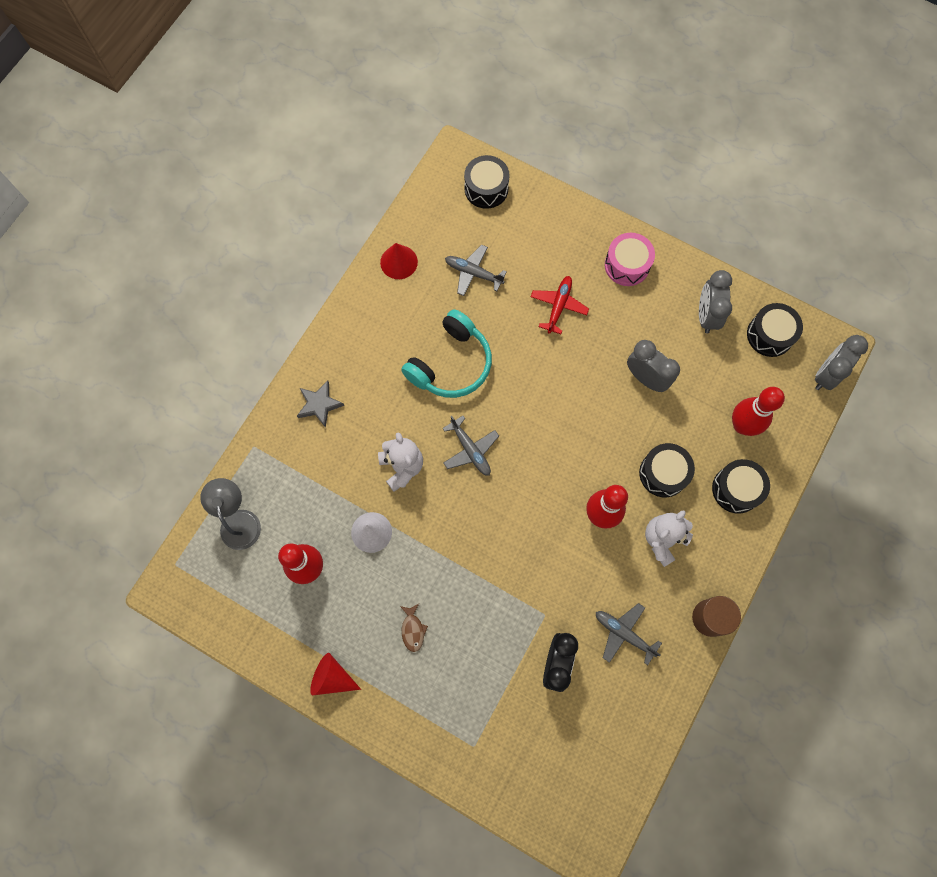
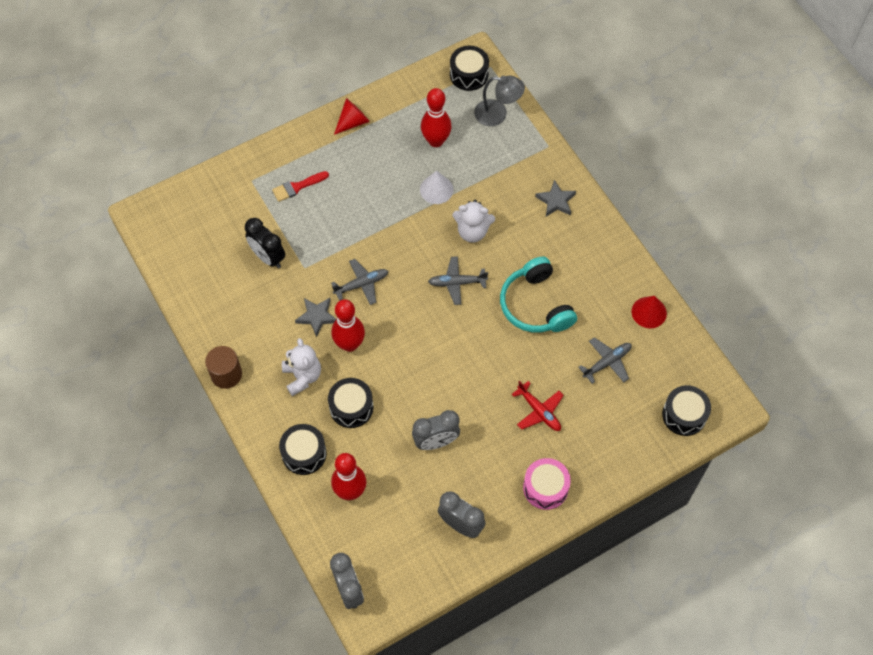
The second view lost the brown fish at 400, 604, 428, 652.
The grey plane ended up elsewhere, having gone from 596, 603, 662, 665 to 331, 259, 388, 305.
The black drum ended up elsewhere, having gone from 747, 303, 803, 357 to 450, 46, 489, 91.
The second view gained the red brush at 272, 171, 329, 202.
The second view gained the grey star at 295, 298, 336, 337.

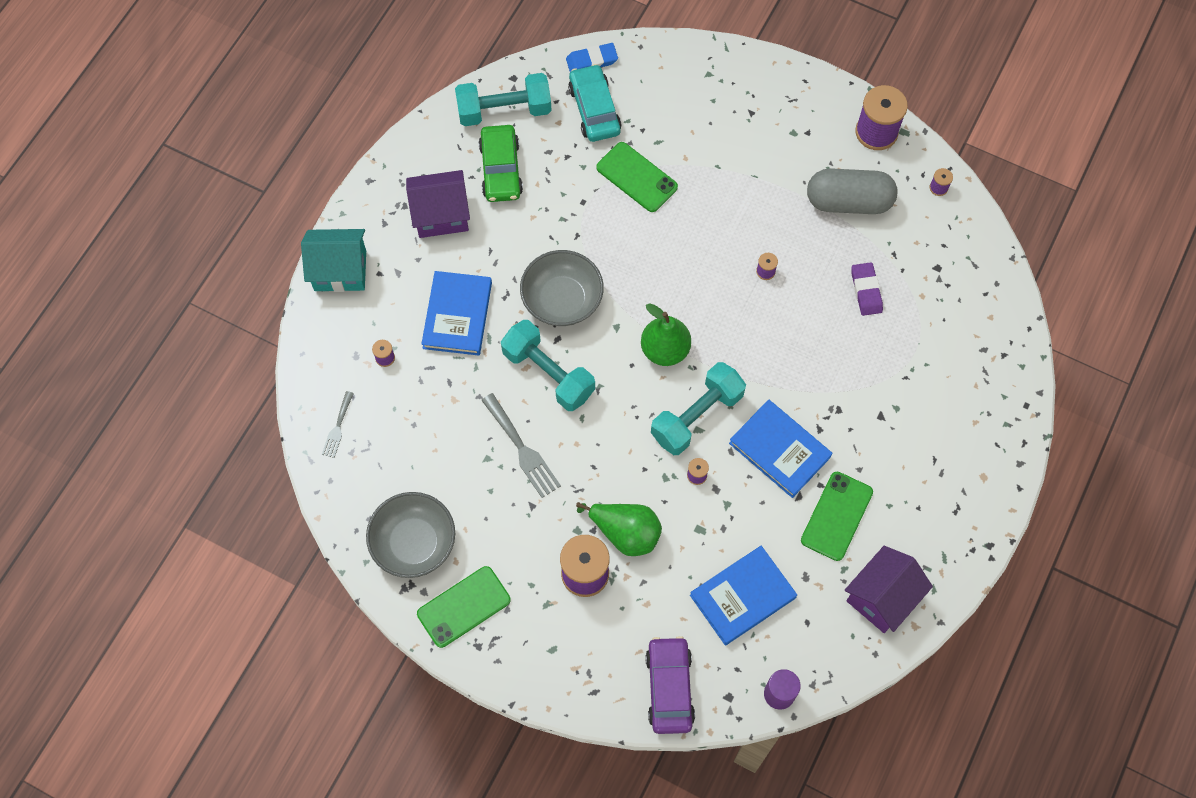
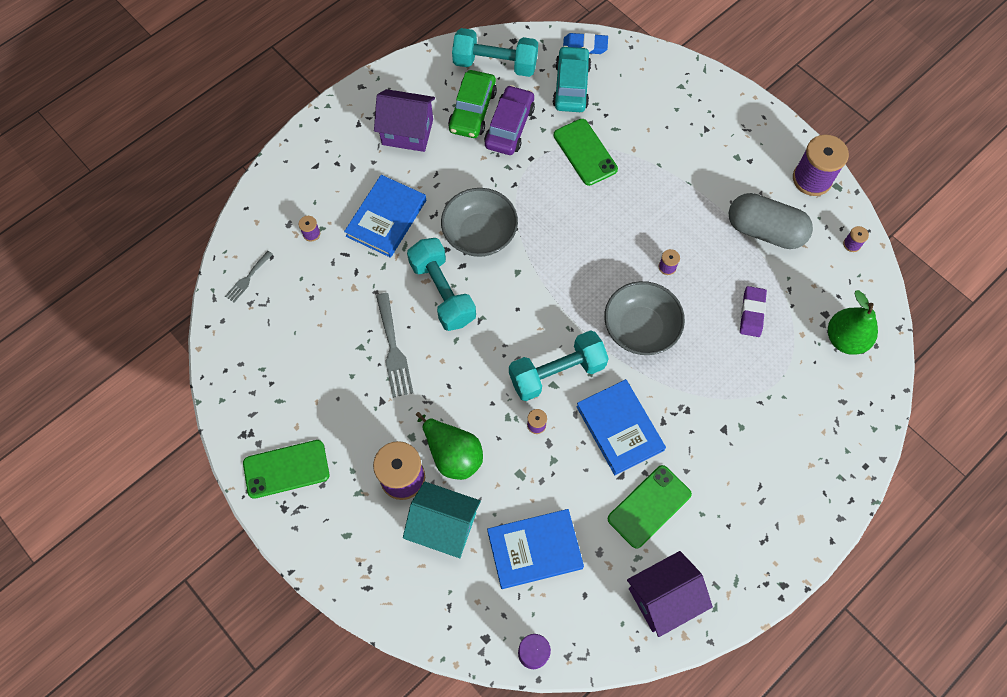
The turquoise house ended up elsewhere, having gone from 301, 229, 366, 292 to 403, 481, 481, 558.
The grey bowl ended up elsewhere, having gone from 366, 492, 455, 578 to 604, 281, 685, 355.
The green pear ended up elsewhere, having gone from 641, 303, 691, 366 to 828, 290, 878, 355.
The purple car ended up elsewhere, having gone from 645, 636, 695, 734 to 484, 85, 535, 155.

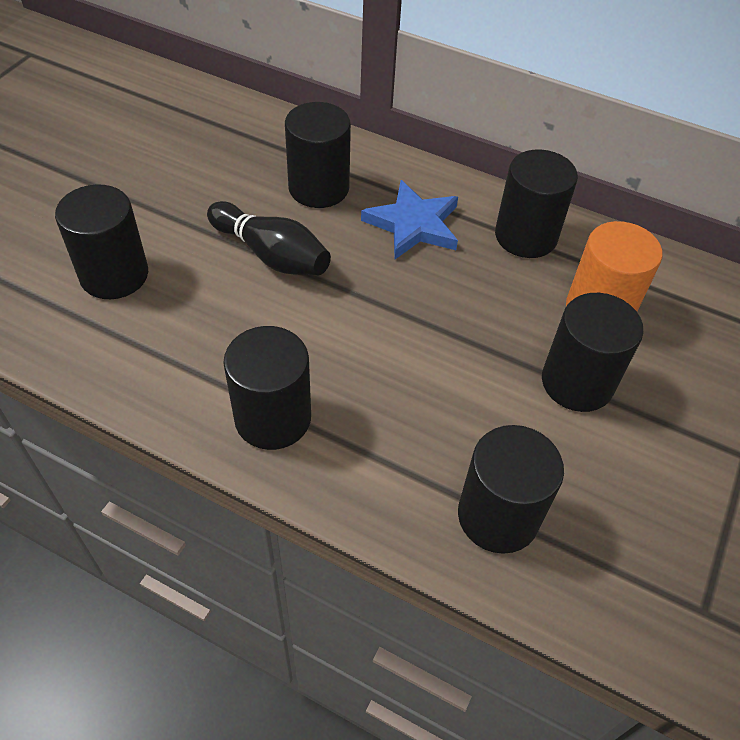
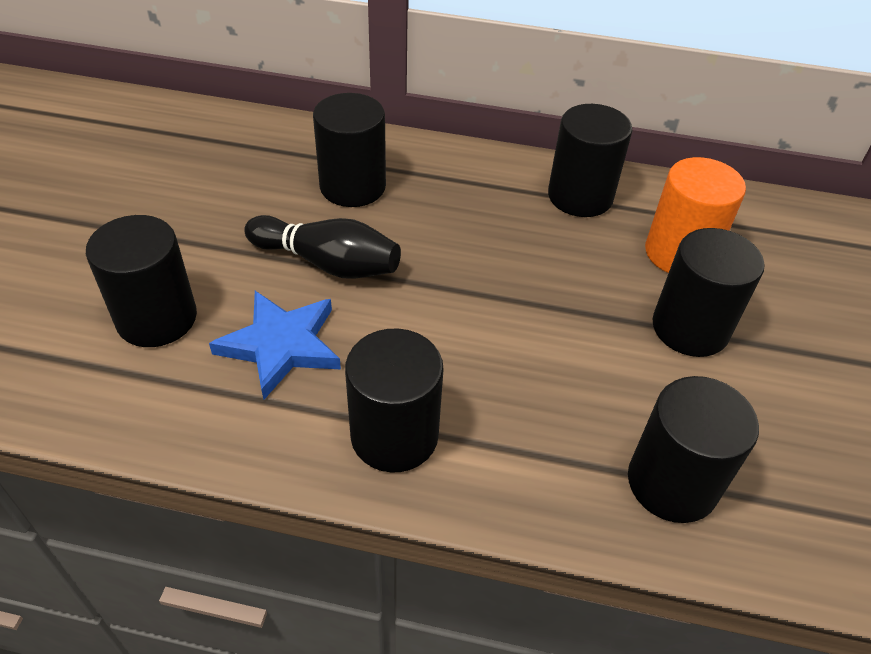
The blue star ended up elsewhere, having gone from 361, 180, 458, 259 to 209, 291, 341, 400.

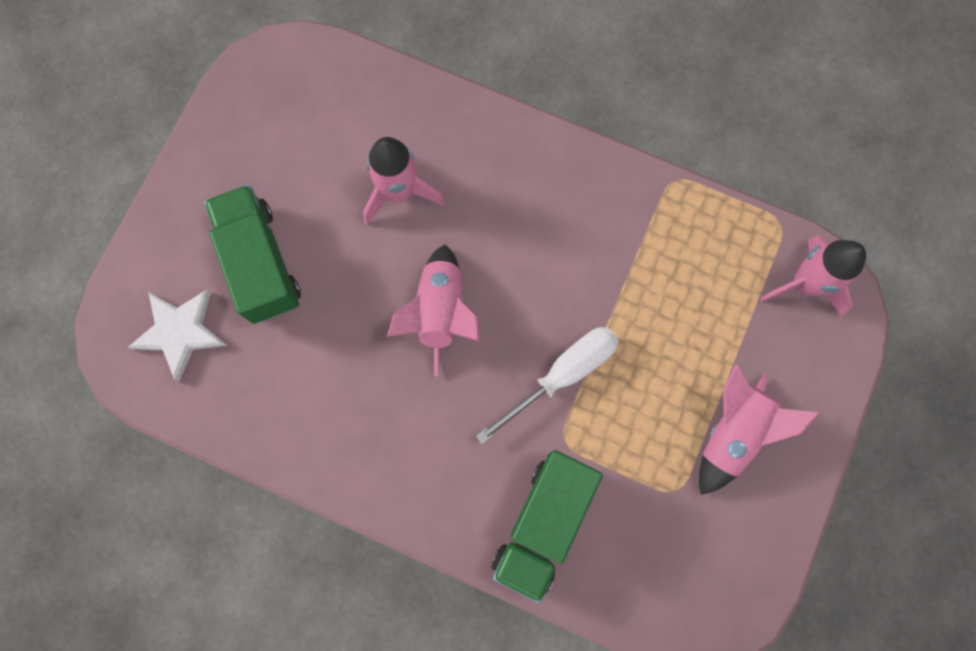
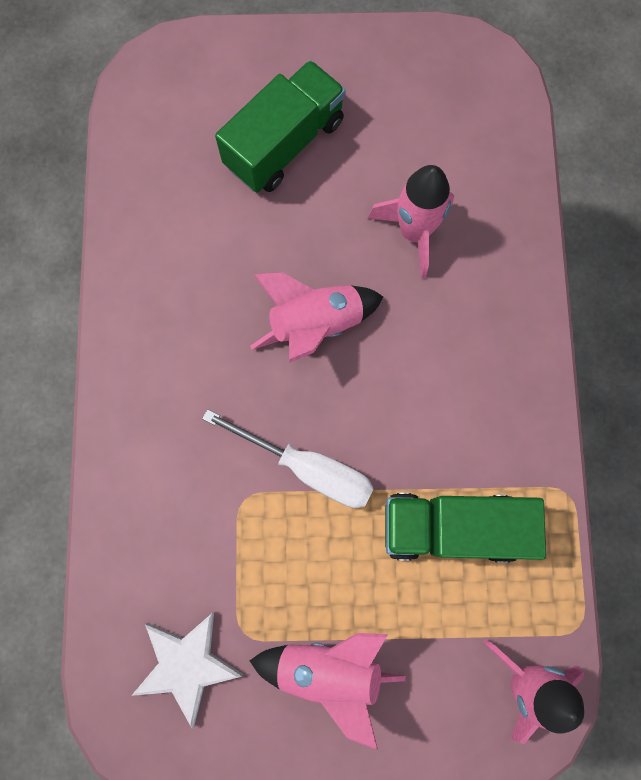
The white star ended up elsewhere, having gone from 127, 289, 228, 382 to 131, 612, 243, 729.
The green truck ended up elsewhere, having gone from 492, 450, 603, 603 to 385, 493, 546, 563.

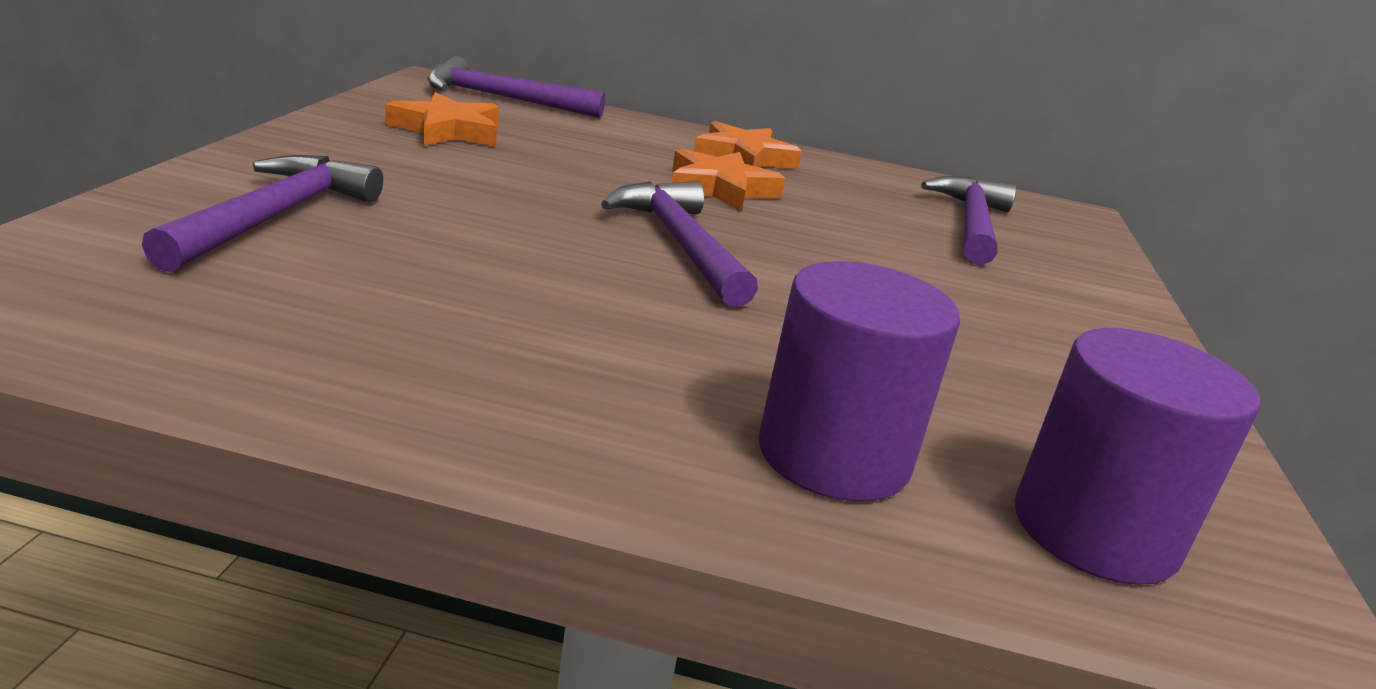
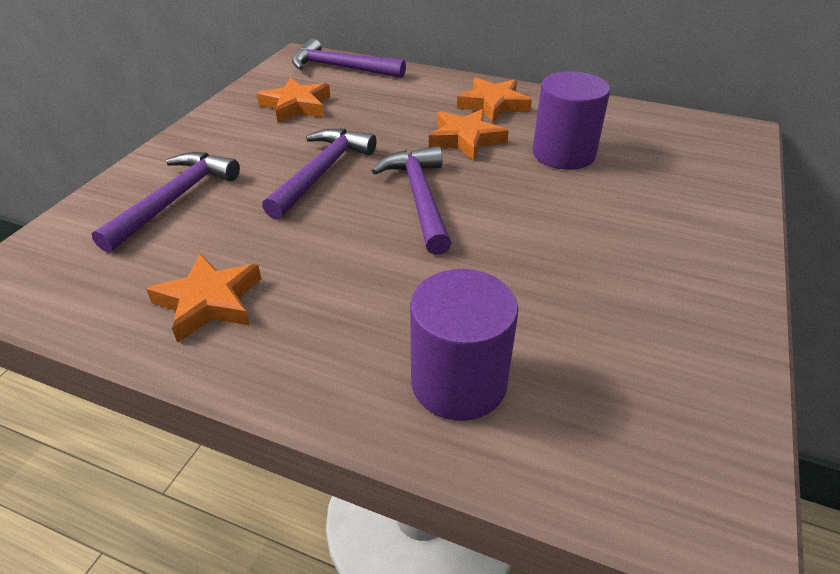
The purple hammer ended up elsewhere, having gone from 921, 176, 1016, 265 to 262, 128, 377, 220.
The purple cylinder ended up elsewhere, having gone from 1014, 328, 1260, 585 to 532, 71, 610, 170.
The second view gained the orange star at 146, 253, 261, 343.

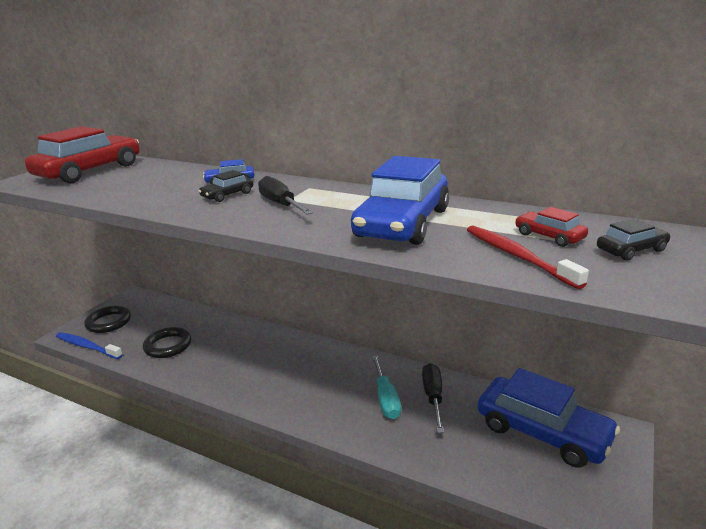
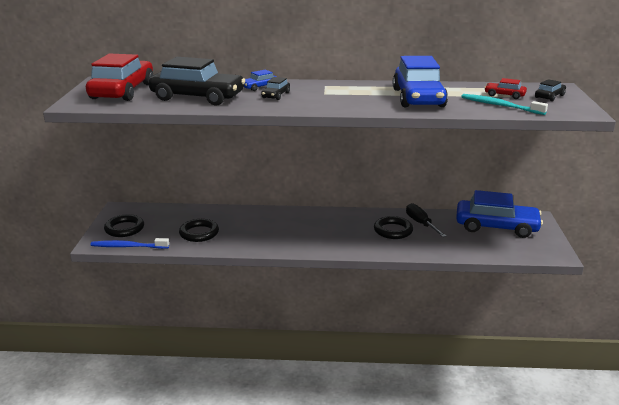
The second view lost the black screwdriver at 258, 176, 313, 215.
Where the turquoise screwdriver stood at 372, 355, 401, 419, the black ring came to stand at 374, 216, 413, 239.
What was the red toothbrush at 467, 225, 589, 289 turned into the turquoise toothbrush at 461, 94, 548, 115.
The second view gained the black car at 149, 57, 245, 106.

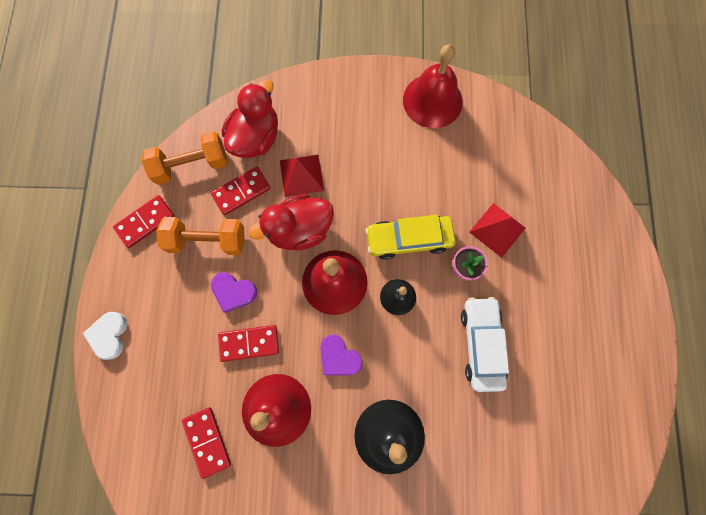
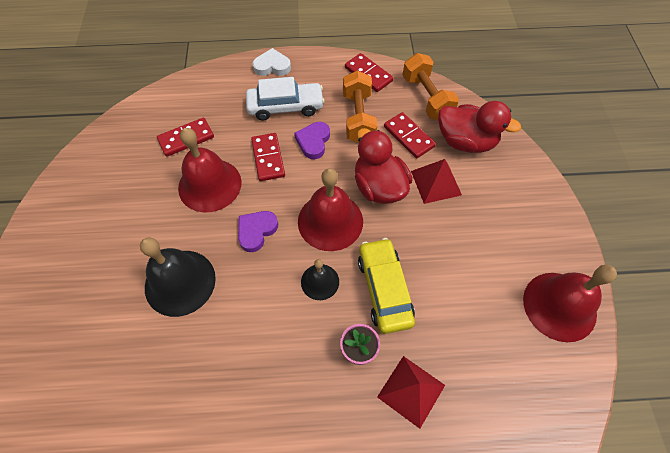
The white car ended up elsewhere, having gone from 461, 297, 509, 392 to 246, 77, 325, 121.

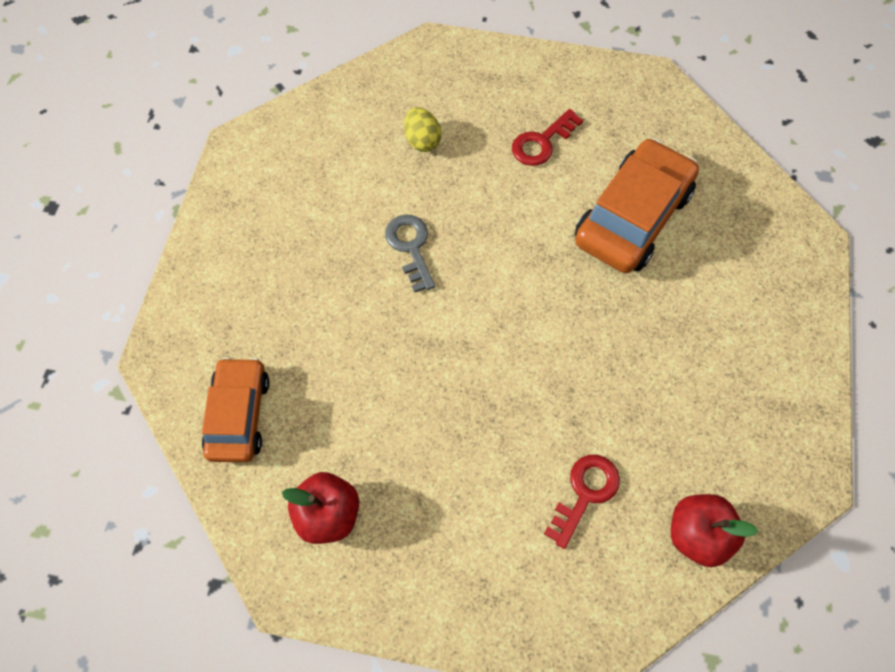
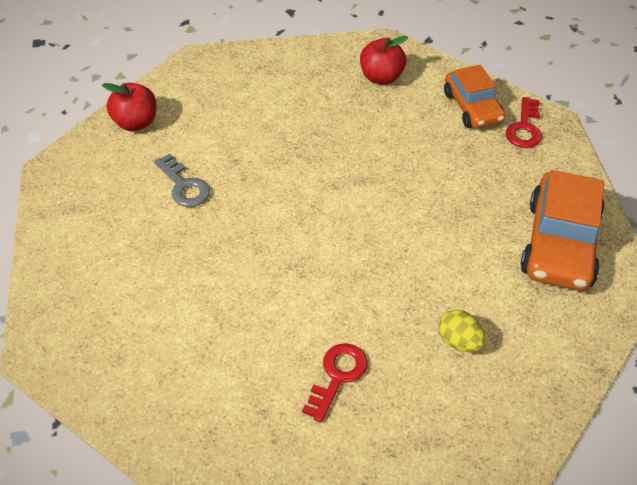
The grey key ended up elsewhere, having gone from 385, 214, 435, 293 to 154, 153, 210, 207.
The red key ended up elsewhere, having gone from 544, 455, 620, 549 to 506, 97, 542, 148.
The orange car ended up elsewhere, having gone from 575, 138, 699, 273 to 520, 170, 605, 291.

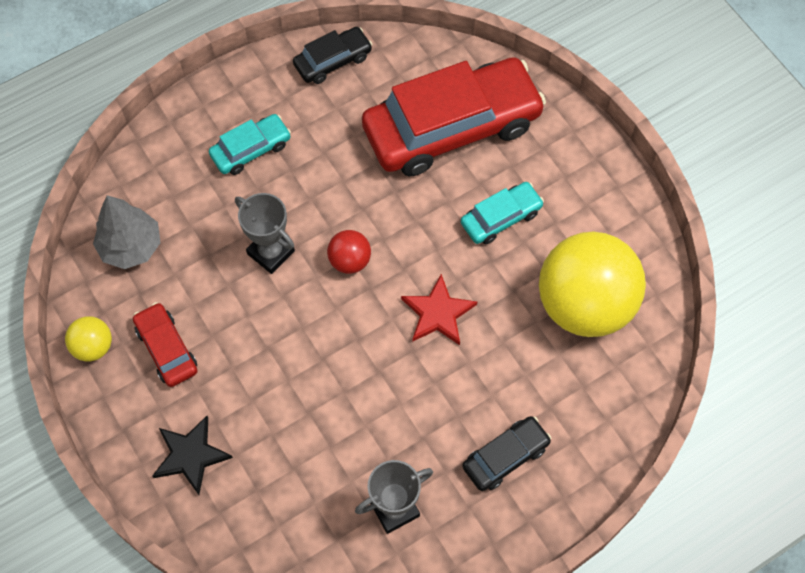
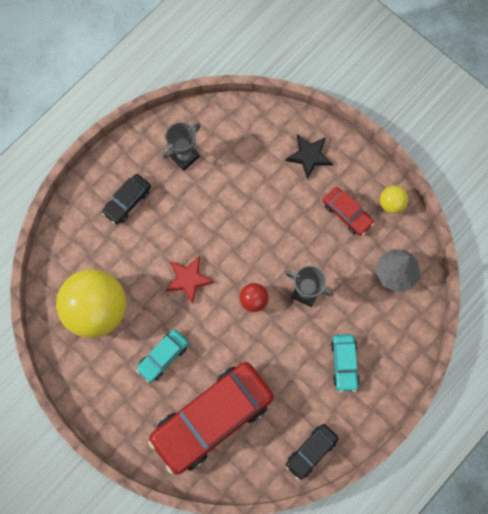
The turquoise car at 209, 114, 291, 175 ended up facing another way, 45 degrees counterclockwise from before.

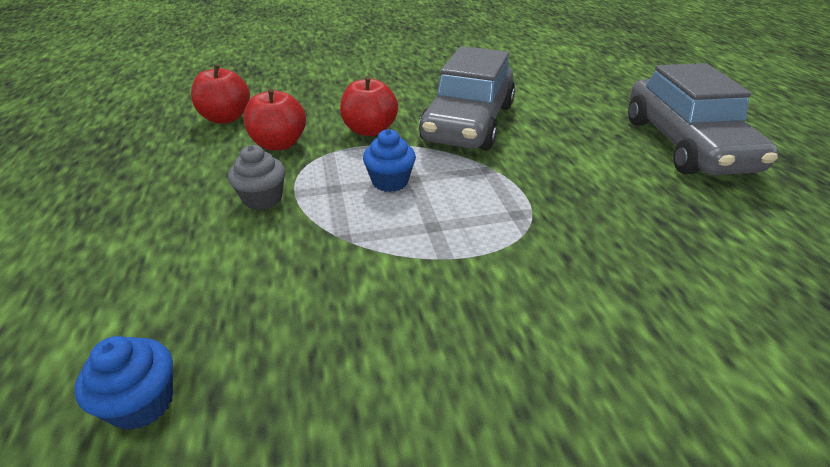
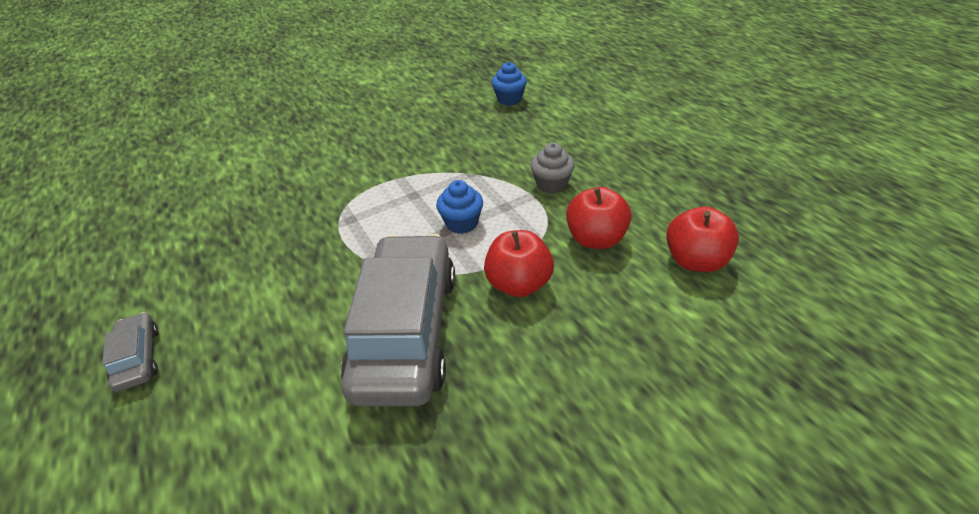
The size of the grey car at 628, 63, 778, 175 changed by a factor of 0.44.

